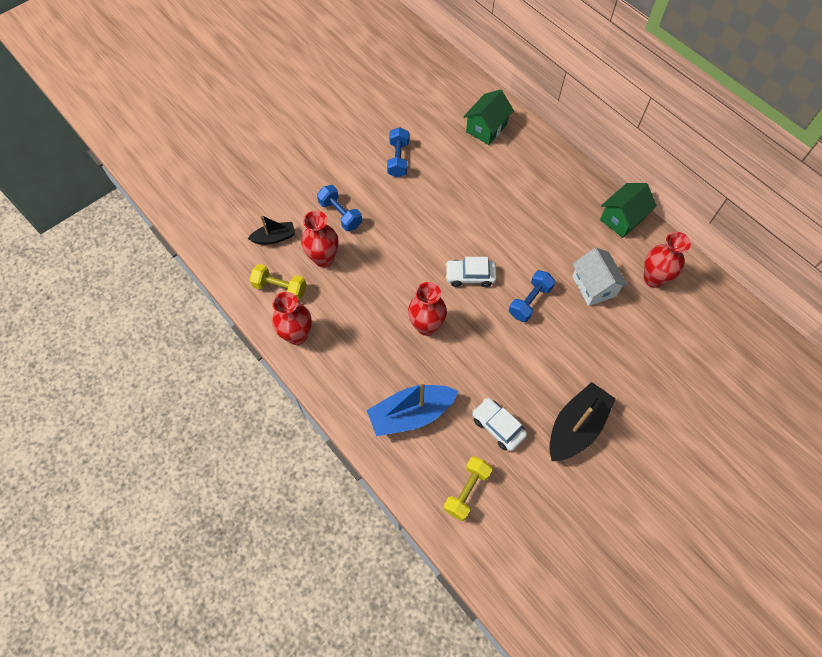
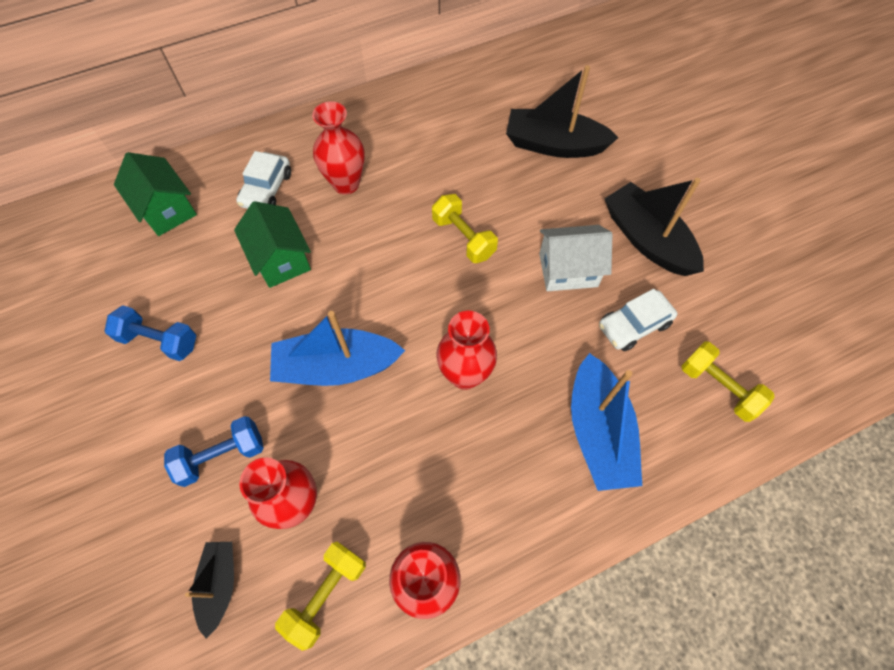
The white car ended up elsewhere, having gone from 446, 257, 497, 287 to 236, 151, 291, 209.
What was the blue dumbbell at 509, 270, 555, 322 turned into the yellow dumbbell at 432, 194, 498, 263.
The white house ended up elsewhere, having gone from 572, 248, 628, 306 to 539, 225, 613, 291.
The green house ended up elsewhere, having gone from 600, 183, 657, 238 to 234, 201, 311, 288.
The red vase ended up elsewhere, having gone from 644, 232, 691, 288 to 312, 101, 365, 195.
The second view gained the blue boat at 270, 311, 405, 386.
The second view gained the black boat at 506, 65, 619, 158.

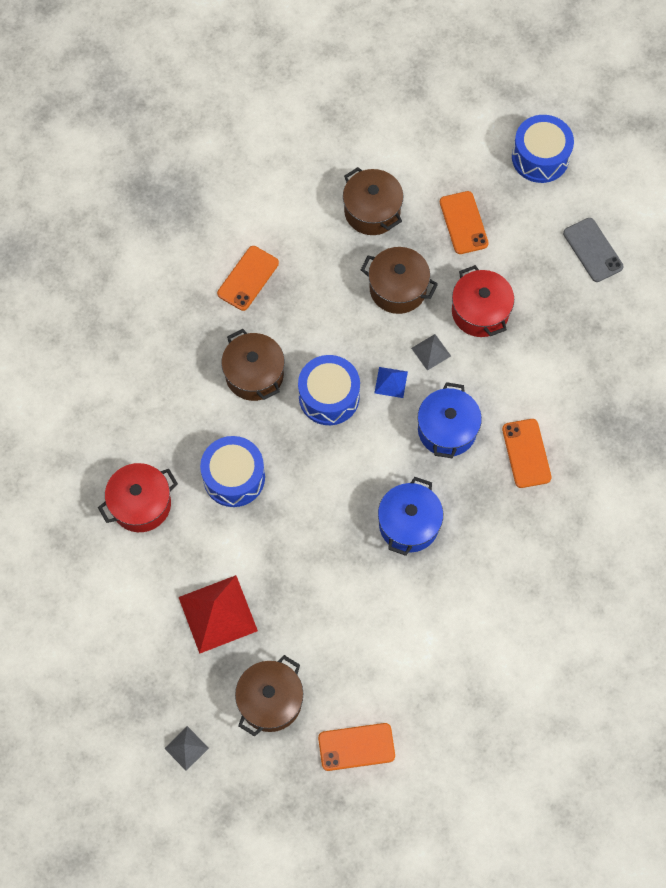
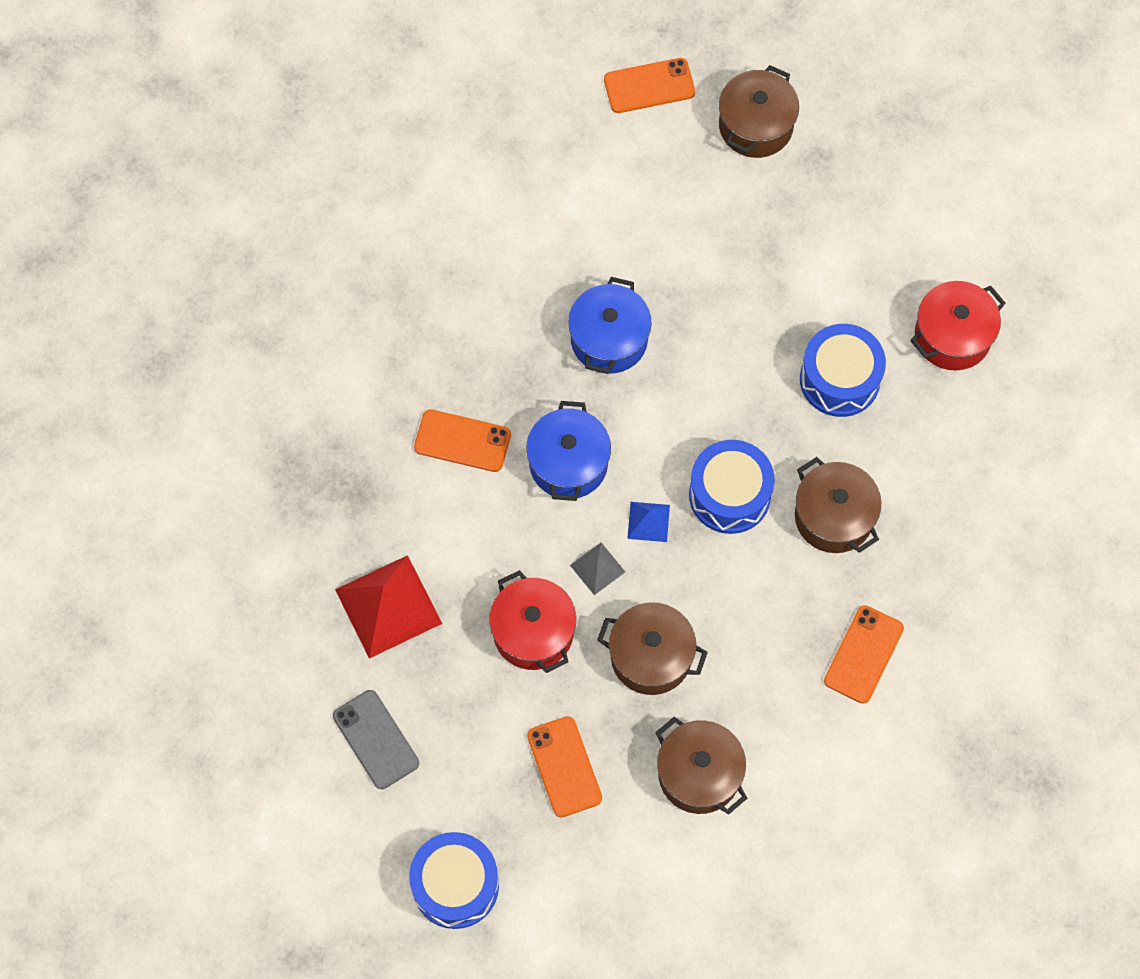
The second view lost the grey pyramid at 164, 726, 209, 771.
The red pyramid ended up elsewhere, having gone from 178, 575, 258, 654 to 335, 555, 442, 659.
The orange phone at 502, 419, 552, 488 ended up facing another way, 60 degrees counterclockwise from before.

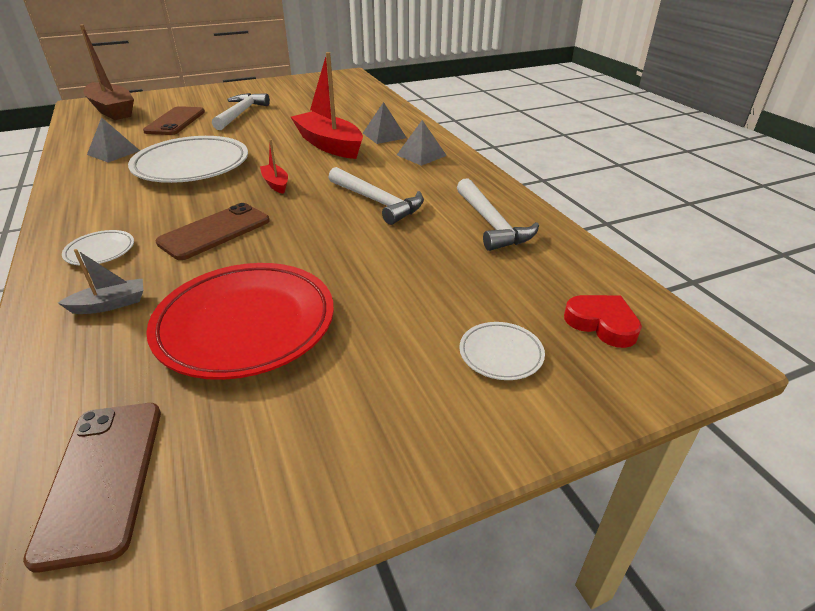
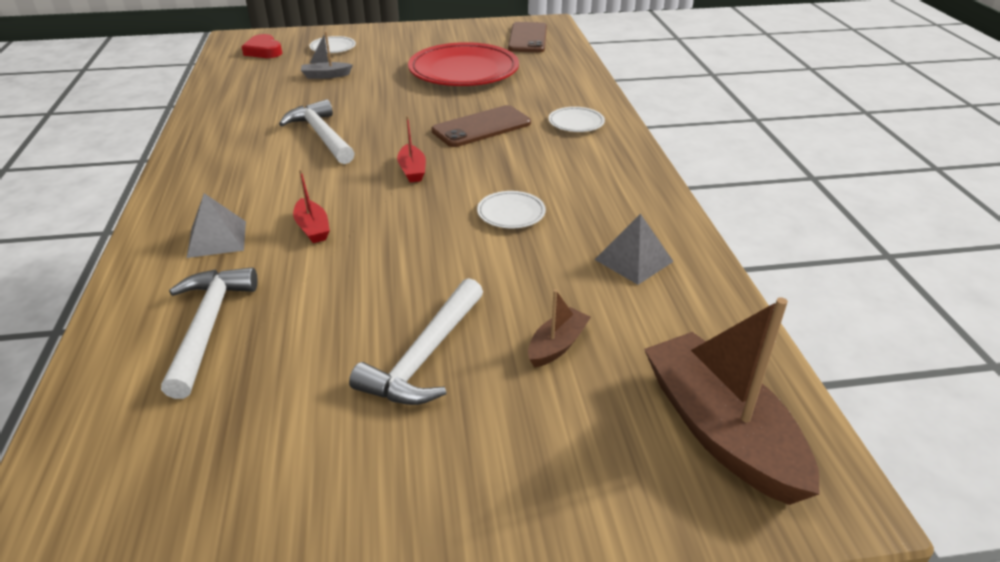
The grey boat ended up elsewhere, having gone from 58, 249, 143, 314 to 301, 31, 353, 79.
The size of the white plate at 128, 136, 248, 183 changed by a factor of 0.44.
Where the brown phone stood at 143, 106, 205, 135, the brown boat came to stand at 528, 289, 591, 368.
The size of the red boat at 291, 52, 363, 159 changed by a factor of 0.47.
The second view lost the grey pyramid at 397, 120, 447, 166.
The white hammer ended up elsewhere, having gone from 457, 178, 539, 251 to 161, 268, 258, 399.

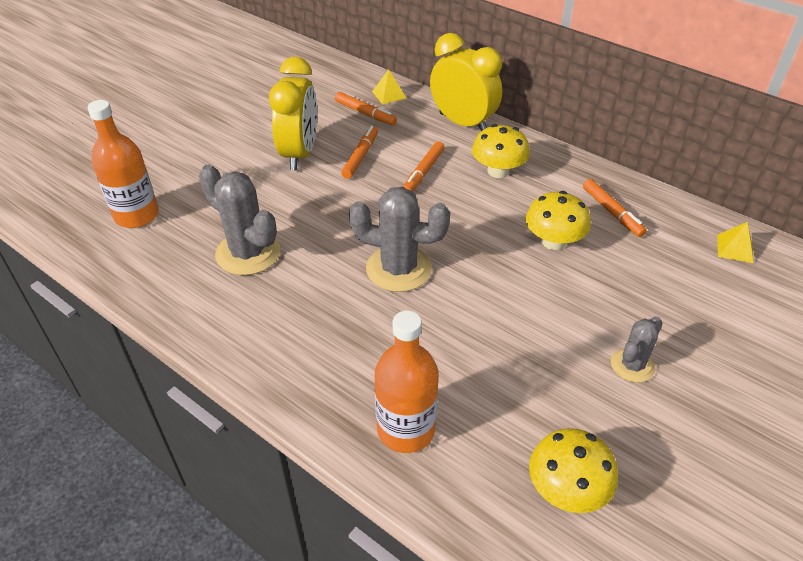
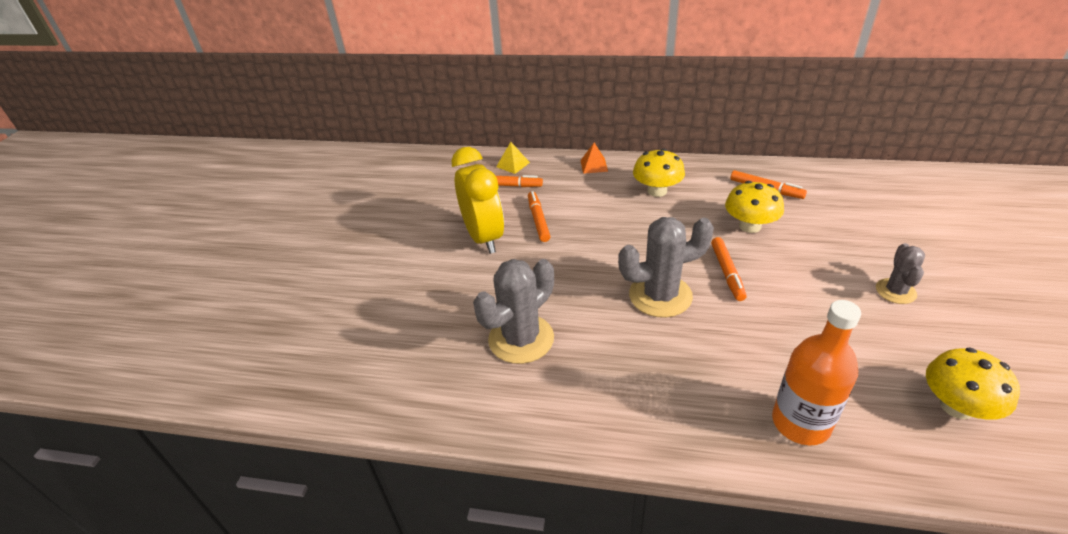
The second view lost the orange bottle at 88, 100, 159, 228.
The grey cactus at 199, 164, 280, 275 ended up facing another way, 60 degrees counterclockwise from before.
The orange marker ended up elsewhere, having gone from 403, 141, 445, 191 to 711, 237, 747, 301.
Where the yellow clock stood at 430, 33, 502, 131, the orange pyramid came to stand at 580, 143, 608, 174.
The second view lost the yellow pyramid at 717, 222, 754, 263.

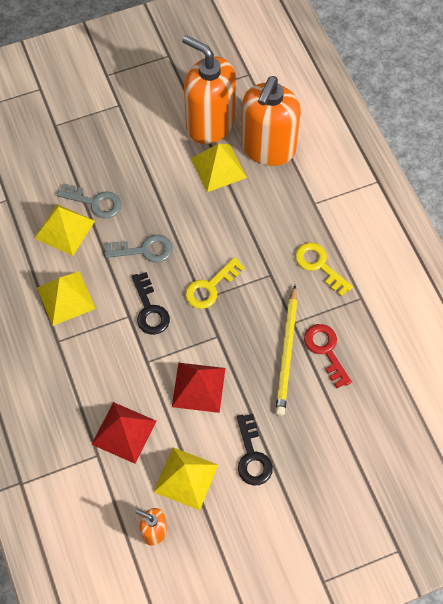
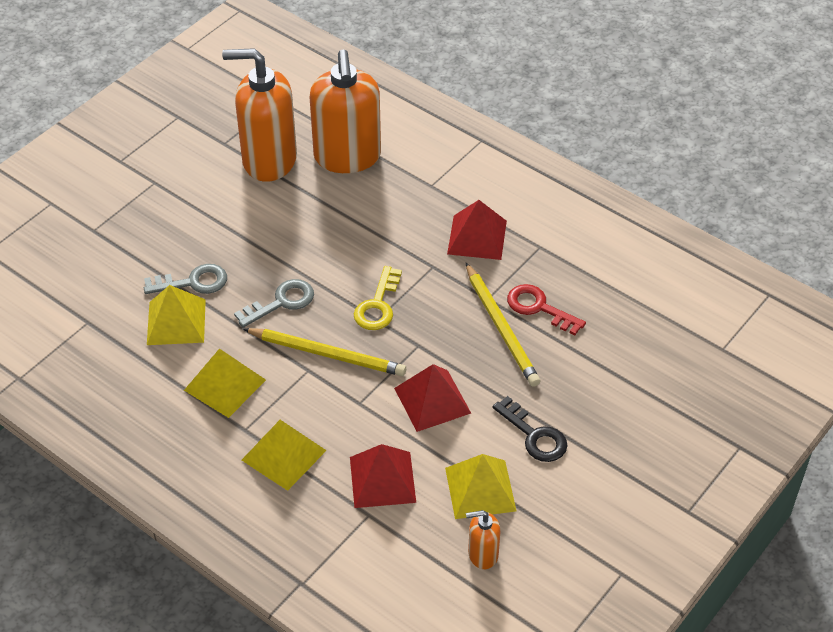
Where the black key stood at 131, 272, 170, 335, the yellow pencil came to stand at 243, 328, 406, 376.
The yellow pyramid ended up elsewhere, having gone from 191, 144, 247, 192 to 242, 420, 327, 491.
Where the yellow key stood at 295, 243, 353, 296, the red pyramid came to stand at 447, 200, 507, 260.

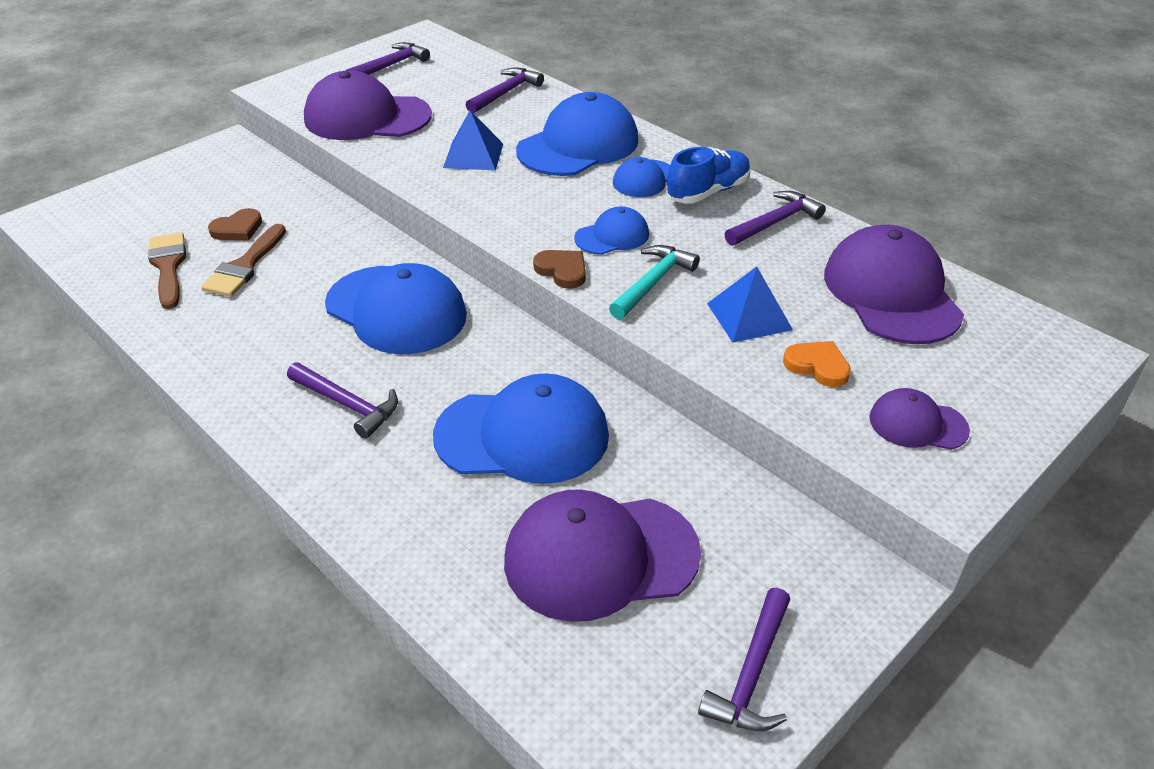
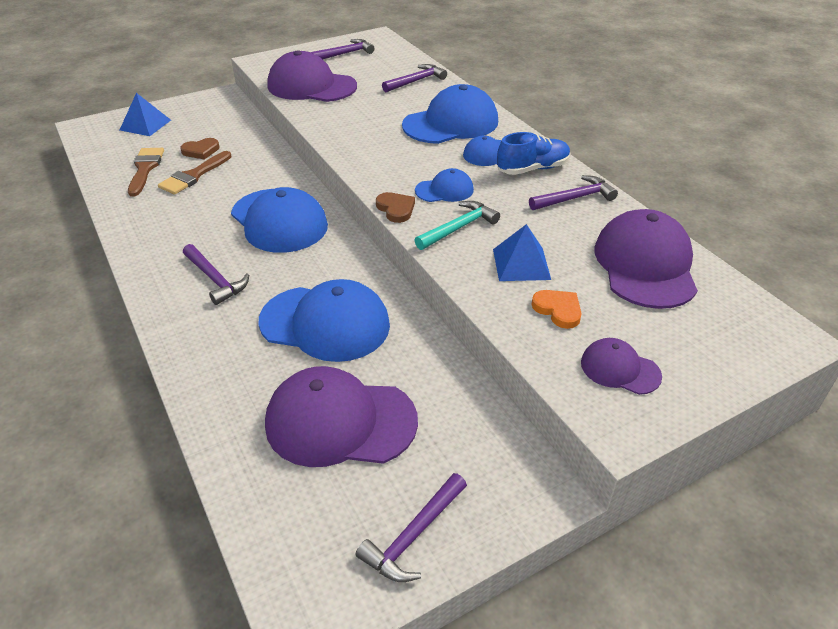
The blue pyramid ended up elsewhere, having gone from 443, 110, 503, 171 to 120, 93, 171, 136.

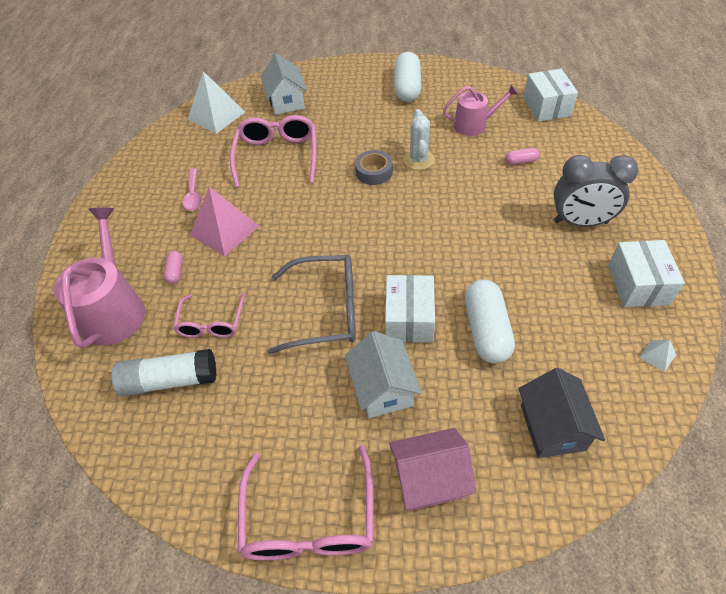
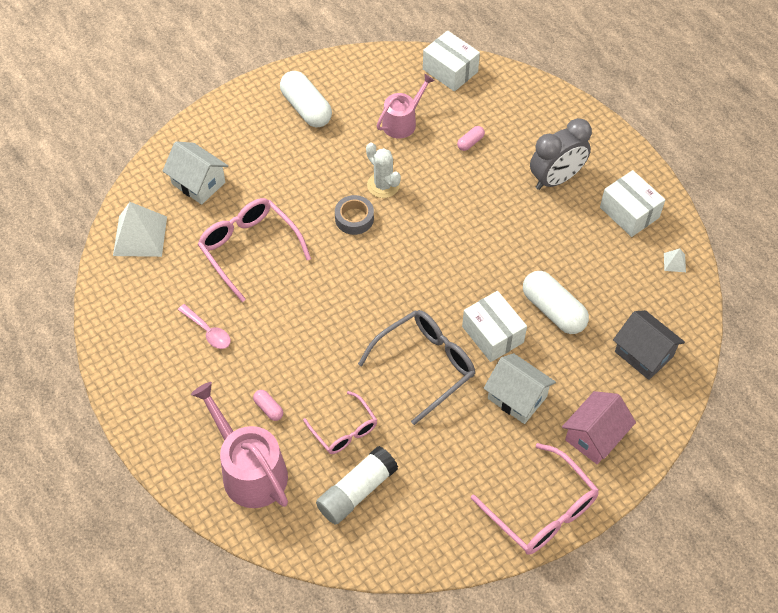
The second view lost the pink pyramid at 190, 187, 259, 257.

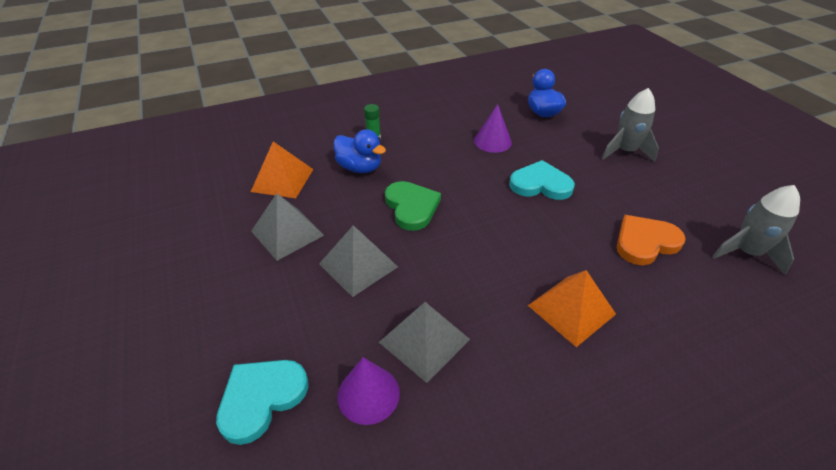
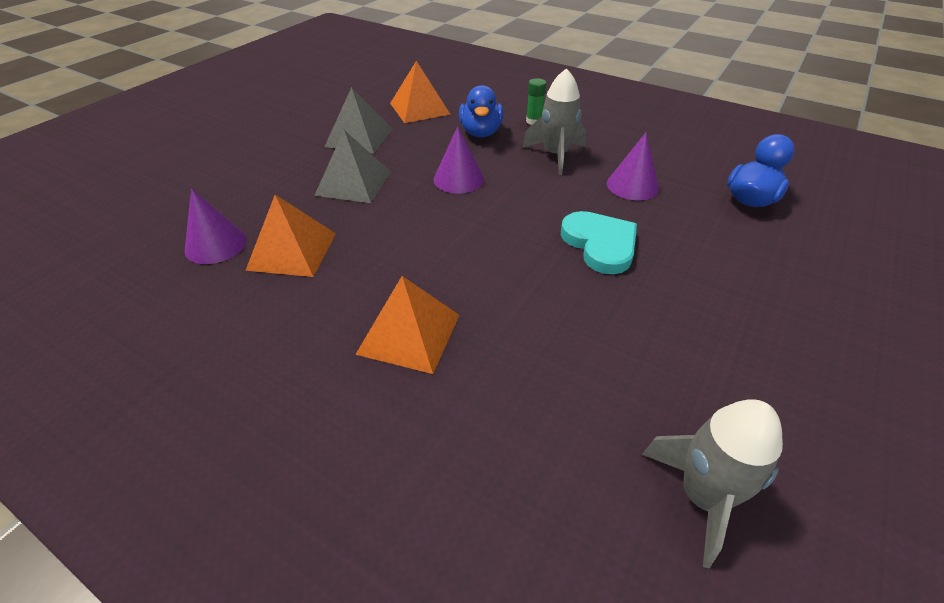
The second view lost the turquoise heart at 216, 360, 309, 445.
What was the grey pyramid at 379, 302, 470, 383 turned into the orange pyramid at 245, 195, 336, 277.
Where the green heart stood at 385, 181, 441, 231, the purple cone came to stand at 434, 126, 484, 194.
The grey rocket ended up elsewhere, having gone from 601, 88, 659, 162 to 523, 68, 586, 175.
The second view lost the orange heart at 617, 215, 686, 265.

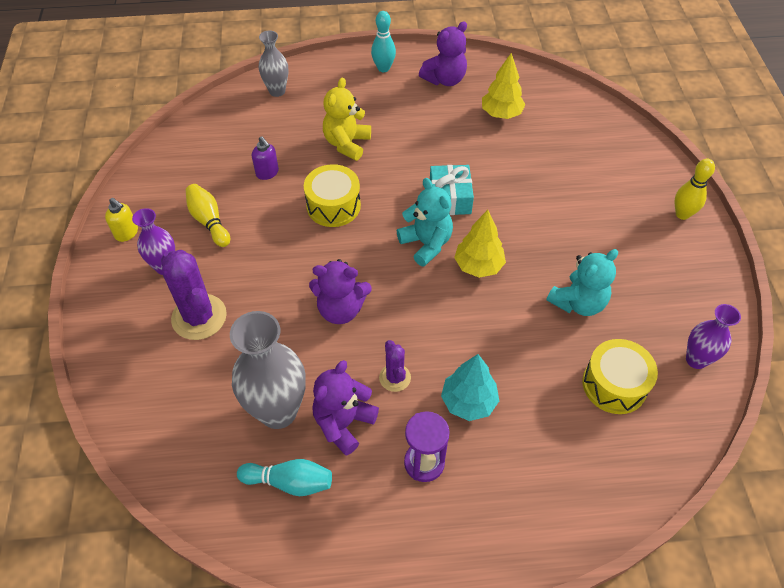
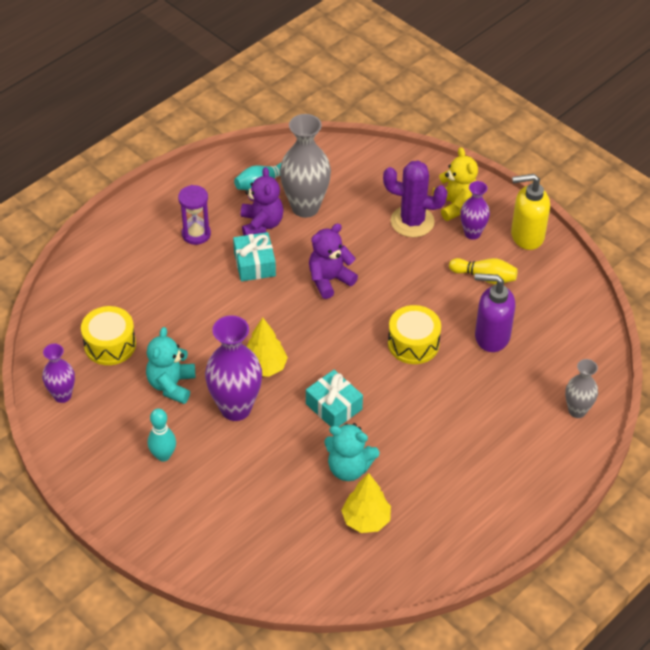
The size of the yellow soap dispenser at 105, 198, 138, 242 changed by a factor of 1.85.
The size of the purple soap dispenser at 252, 137, 279, 180 changed by a factor of 1.85.
The yellow teddy bear ended up elsewhere, having gone from 323, 78, 371, 161 to 433, 147, 478, 221.
The turquoise bowling pin ended up elsewhere, having gone from 371, 11, 396, 72 to 148, 408, 176, 462.
Where the purple cactus stood at 379, 340, 411, 392, the turquoise gift came to stand at 233, 232, 276, 281.
The turquoise teddy bear ended up elsewhere, having gone from 397, 178, 453, 267 to 324, 423, 380, 481.
The second view lost the purple teddy bear at 419, 21, 467, 86.
The second view lost the turquoise tree at 441, 354, 499, 421.
The second view lost the yellow bowling pin at 675, 159, 715, 220.
The second view gained the purple vase at 205, 315, 262, 421.

